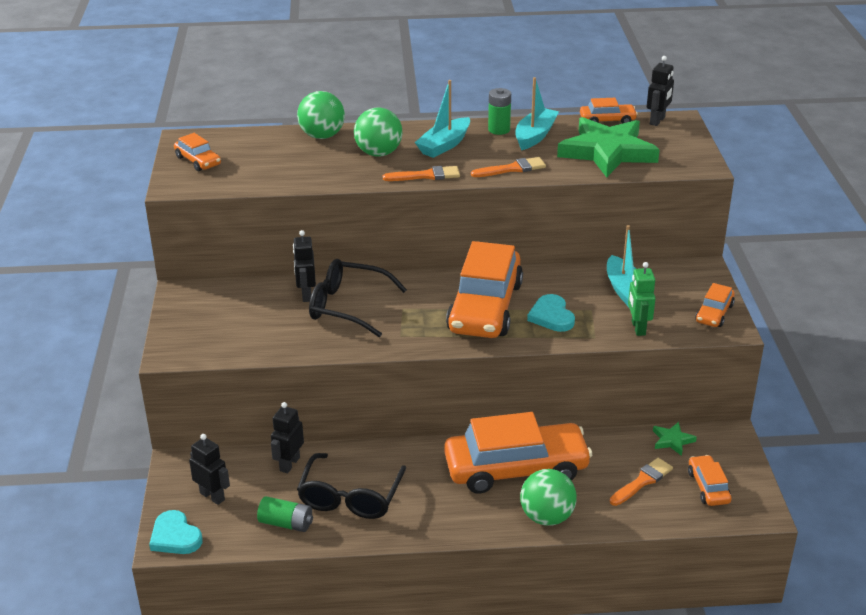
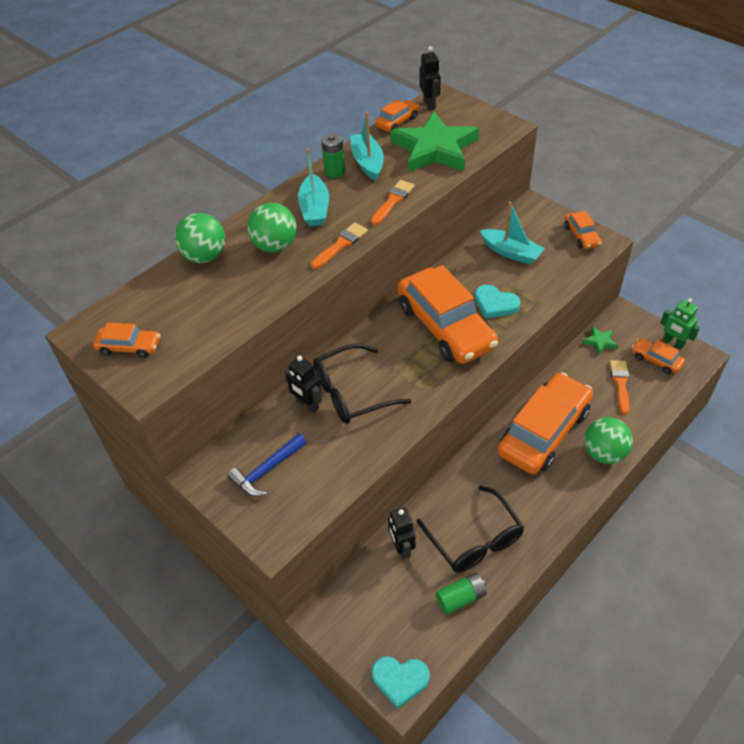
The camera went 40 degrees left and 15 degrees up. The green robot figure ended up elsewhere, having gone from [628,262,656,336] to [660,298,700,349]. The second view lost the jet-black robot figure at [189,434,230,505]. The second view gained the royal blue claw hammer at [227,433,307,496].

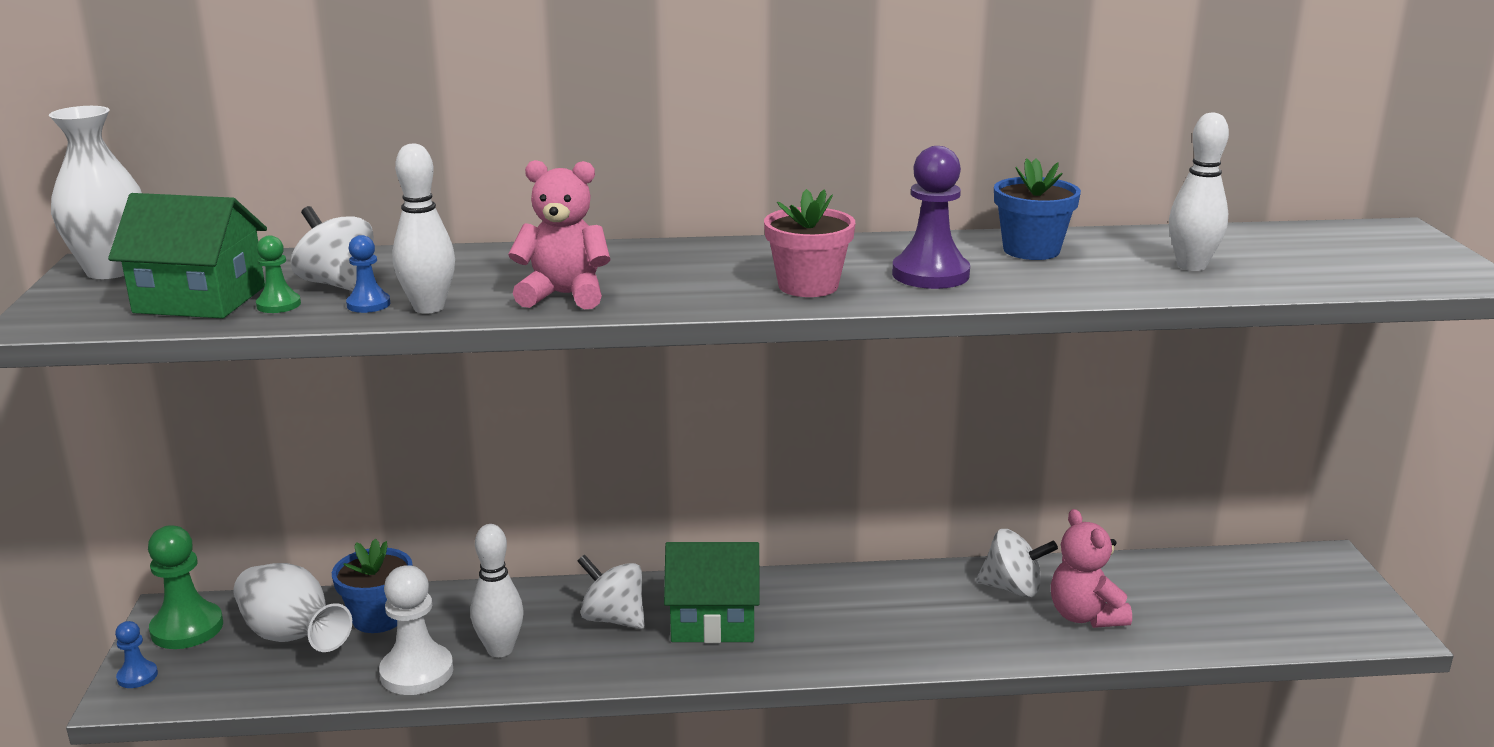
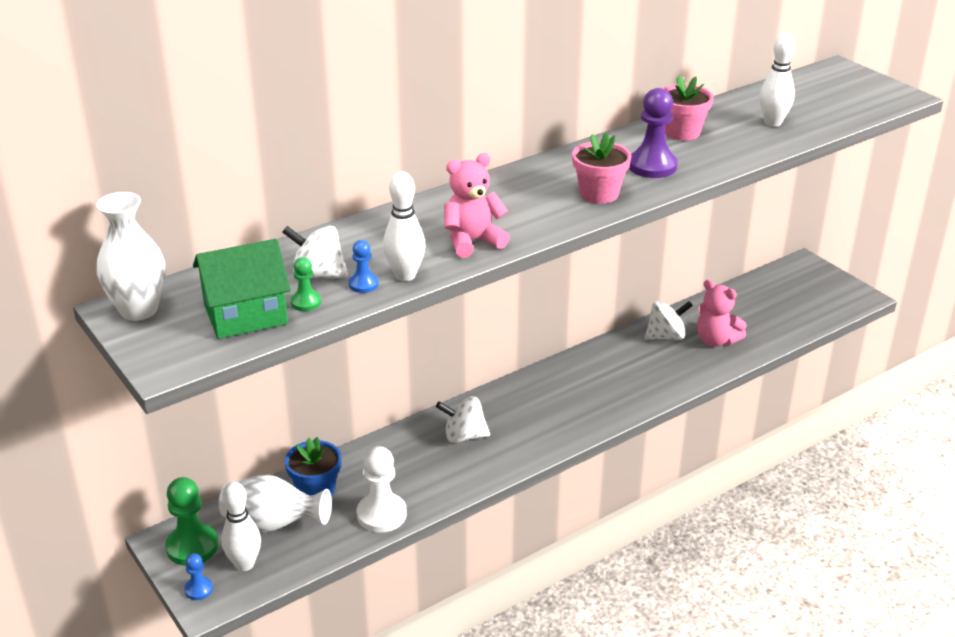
The camera went 30 degrees left and 10 degrees up. What was the royal blue plant pot at [994,158,1081,260] turned into the rosy plant pot at [663,75,713,141]. The snow-white tenpin ended up elsewhere, having gone from [471,524,524,657] to [221,482,261,571]. The second view lost the green toy house at [664,542,760,643].

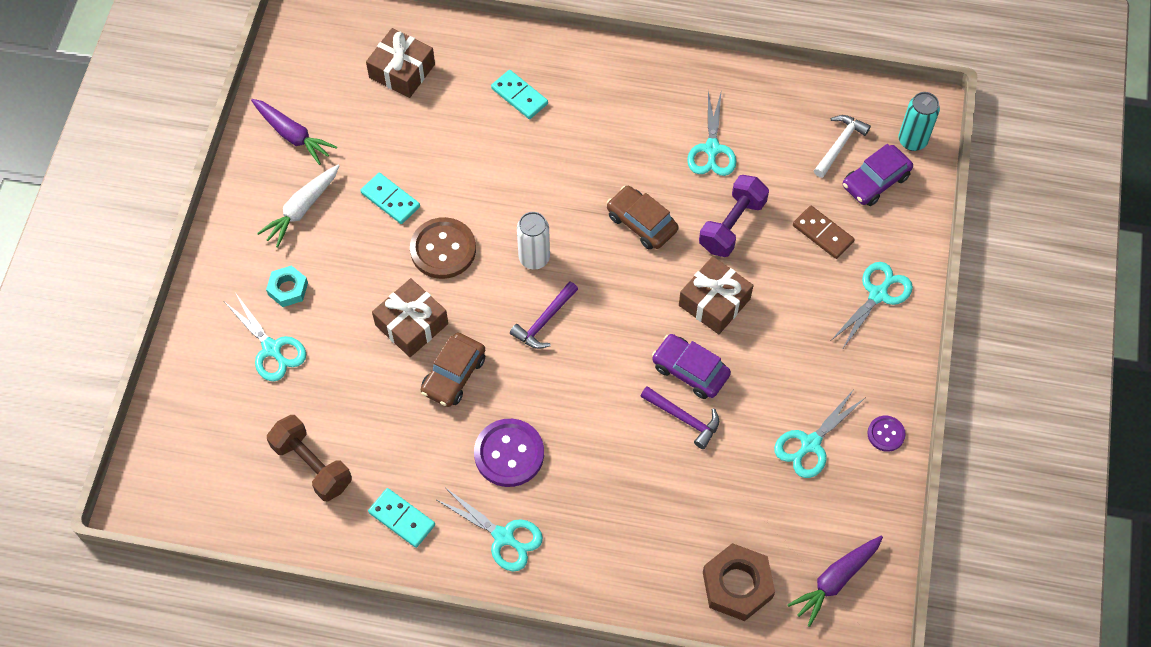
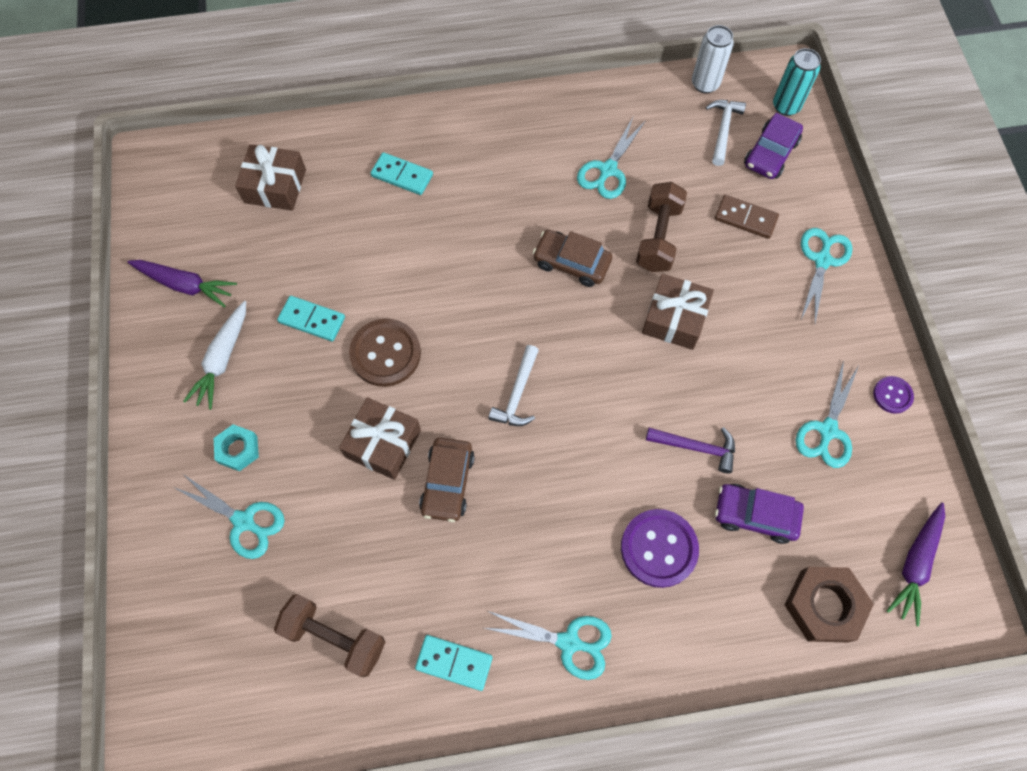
The camera went 20 degrees left and 5 degrees up. The aqua scissors at [687,91,736,176] ended up facing another way, 45 degrees clockwise from before. What was the violet free weight at [699,175,769,257] turned into the brown free weight at [636,182,687,272]. The snow-white tin ended up elsewhere, having gone from [517,212,550,269] to [692,25,734,93]. What was the violet claw hammer at [510,281,578,349] turned into the snow-white claw hammer at [488,345,539,426]. The violet toy car ended up elsewhere, having gone from [652,334,731,399] to [715,484,804,544]. The violet sewing button ended up elsewhere, having gone from [474,419,544,487] to [621,509,699,588].

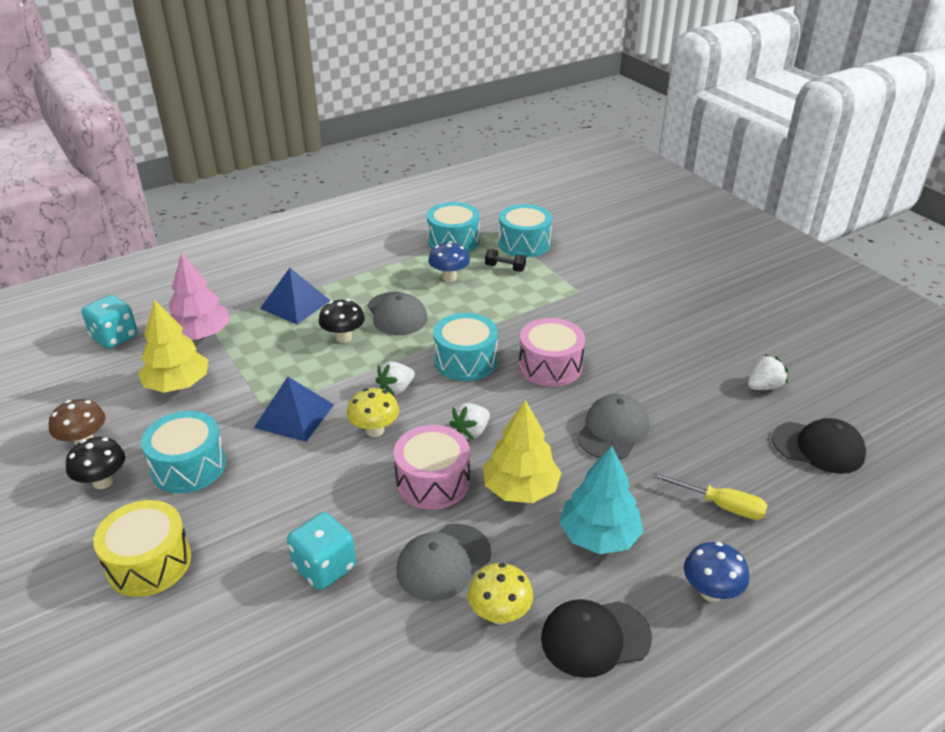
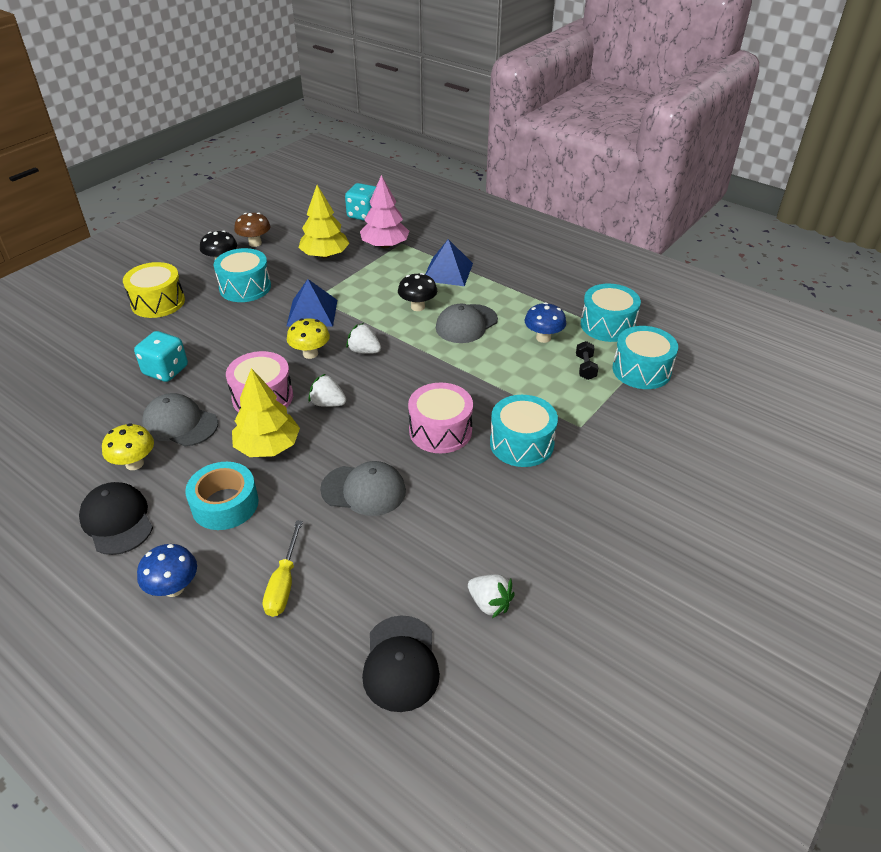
The camera went 70 degrees right and 5 degrees up. The aqua toy drum ended up elsewhere, having gone from [433,313,498,381] to [490,395,558,467]. Where the aqua tree stood at [559,446,644,554], the aqua roll of tape came to stand at [185,462,259,530].

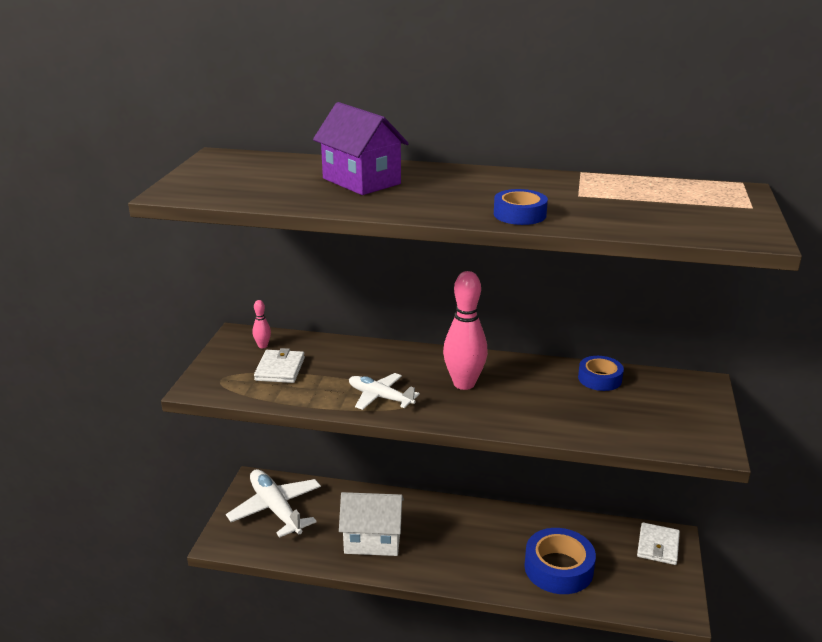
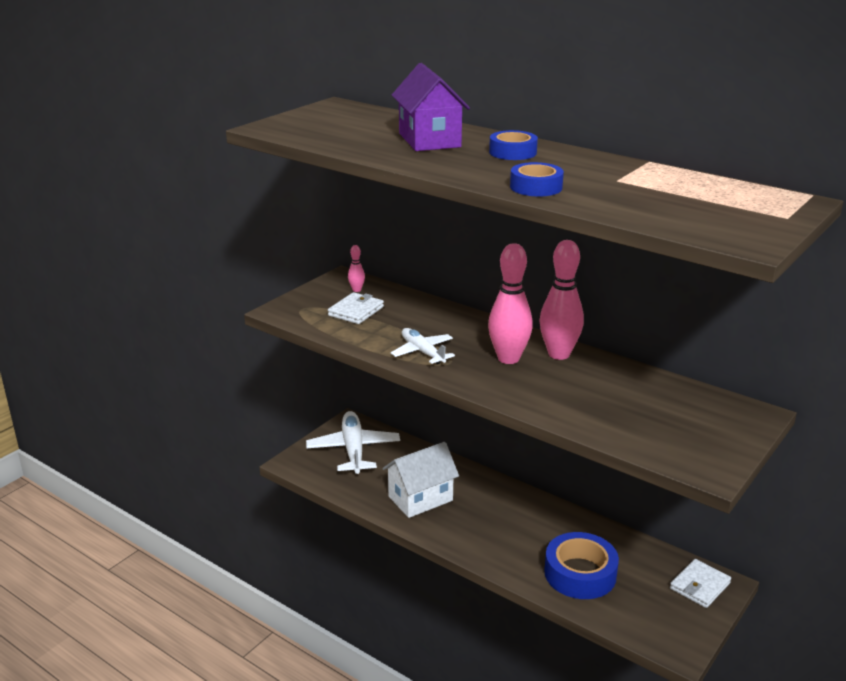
The camera went 25 degrees right and 0 degrees up. The royal blue roll of tape ended up elsewhere, having gone from [578,356,624,391] to [489,130,538,160]. The snow-white toy house at [339,492,404,556] ended up facing another way, 60 degrees counterclockwise from before. The second view gained the rosy tenpin at [540,240,584,360].

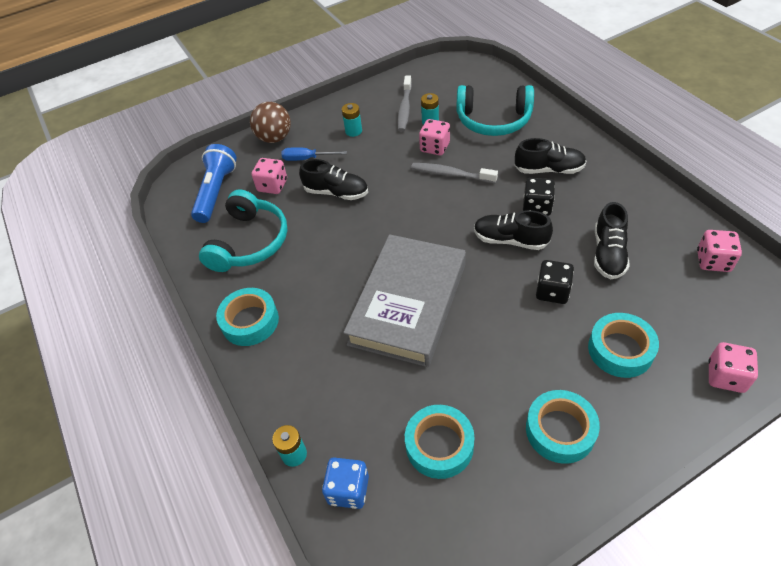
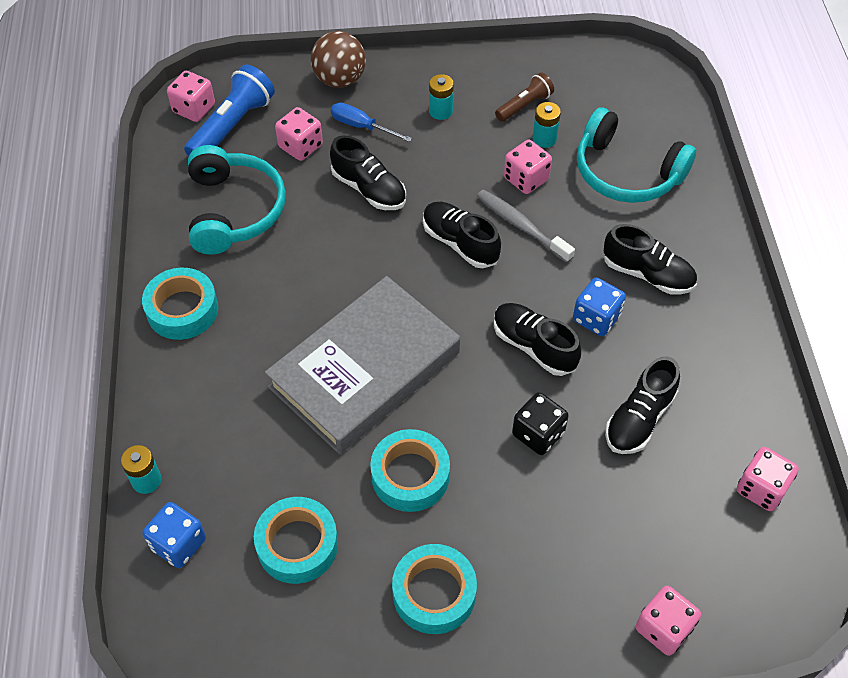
The camera went 20 degrees right and 5 degrees up. Where the gray dental brush stood at [397,76,412,132], the brown flashlight came to stand at [495,72,554,122]. What was the jet-black dice at [523,178,555,216] turned into the royal blue dice at [573,278,626,336]. The aqua headset at [199,190,288,272] ended up facing another way, 45 degrees counterclockwise from before. The aqua roll of tape ended up elsewhere, having gone from [588,313,659,378] to [370,429,450,512]. The second view gained the rosy dice at [167,71,215,122]. The second view gained the jet-black sneaker at [423,202,501,268].

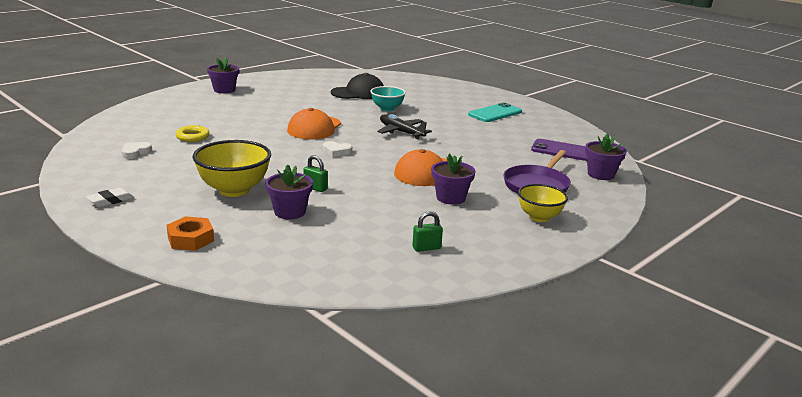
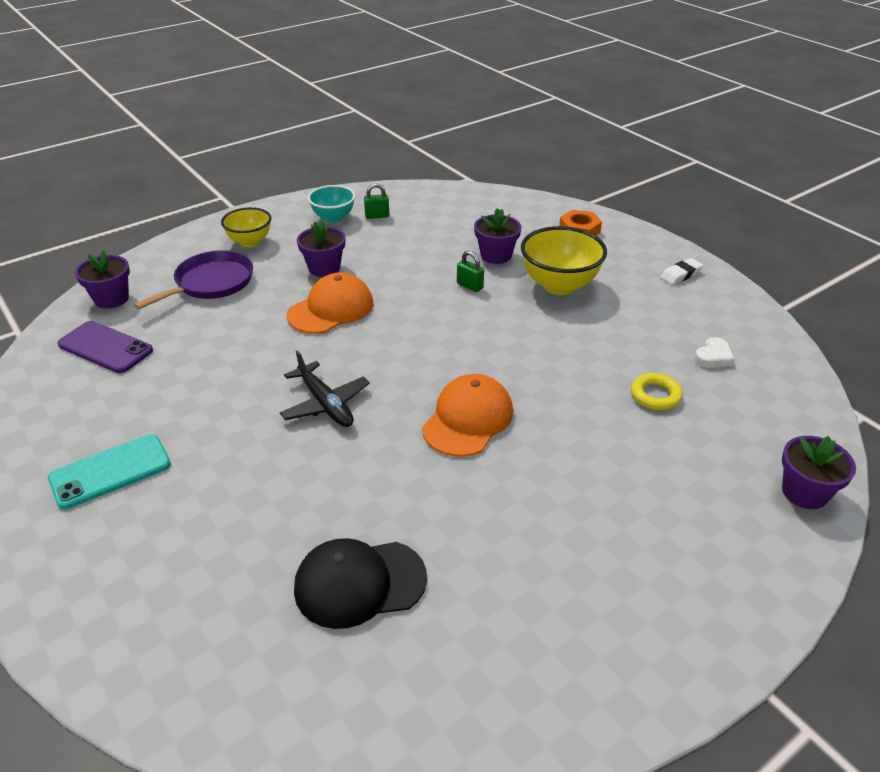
The camera went 170 degrees left and 15 degrees up. The violet plant pot ended up elsewhere, having gone from [207,57,239,93] to [782,436,856,509]. The aqua deep dish ended up elsewhere, having gone from [370,86,406,111] to [308,185,355,223]. The second view lost the snow-white love heart at [323,141,352,157].

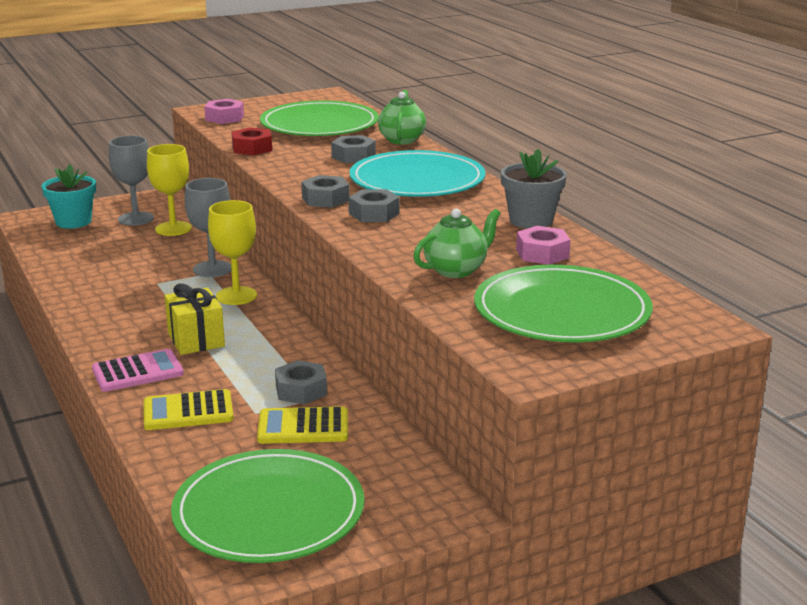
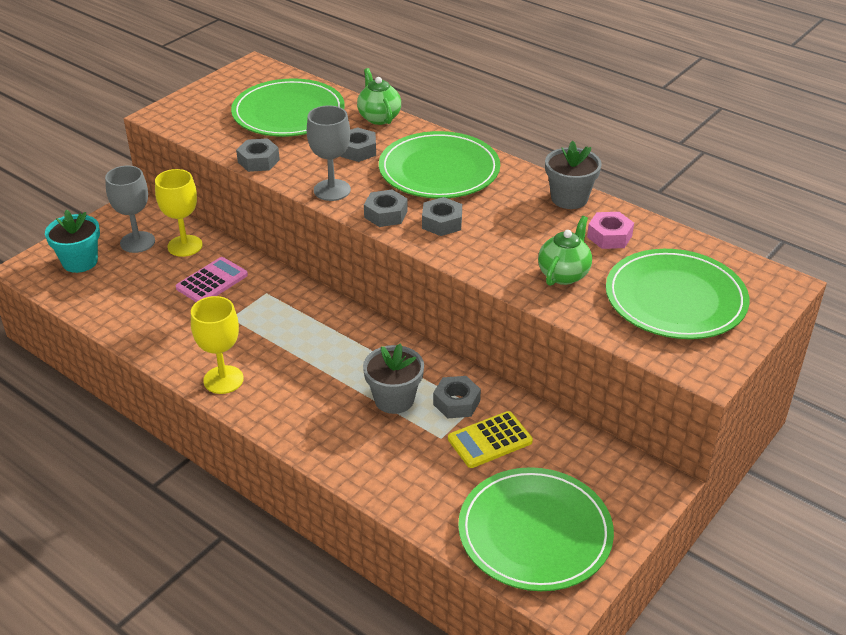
The camera went 25 degrees left and 15 degrees up. The second view lost the rosy hexagon nut at [204,99,244,124]. What was the scarlet hexagon nut at [232,127,272,155] turned into the gray hexagon nut at [236,138,280,172]. What was the aqua flat dish at [350,150,486,197] turned into the green flat dish at [379,131,500,199]. The gray chalice ended up elsewhere, having gone from [185,178,232,277] to [307,105,351,201]. The golden chalice ended up elsewhere, having gone from [208,200,257,305] to [191,296,244,394]. The second view lost the golden present at [165,283,225,355]. The rosy adding machine ended up elsewhere, having gone from [92,349,184,392] to [176,257,248,302]. The second view lost the golden adding machine at [144,389,234,430]. The second view gained the gray plant pot at [363,343,424,414].

